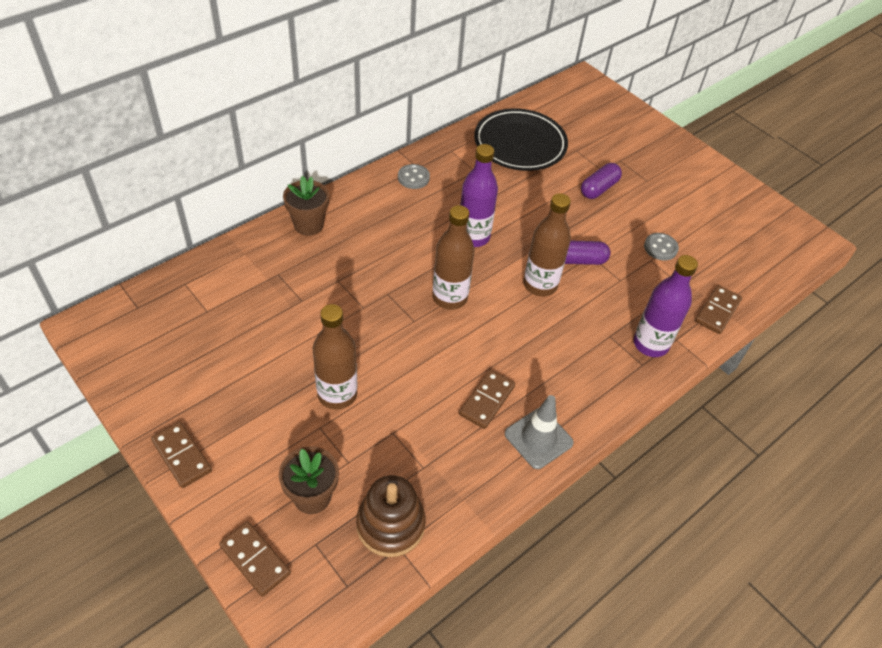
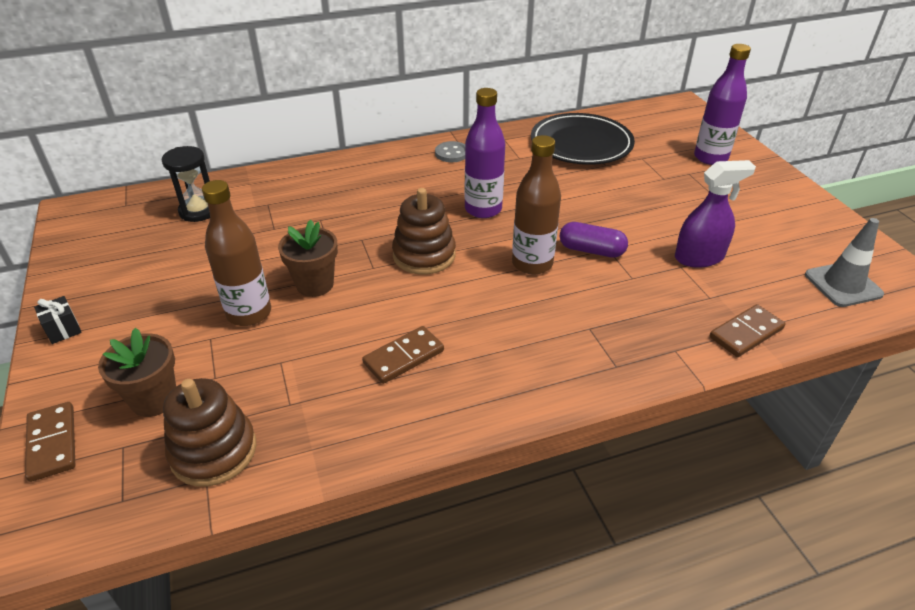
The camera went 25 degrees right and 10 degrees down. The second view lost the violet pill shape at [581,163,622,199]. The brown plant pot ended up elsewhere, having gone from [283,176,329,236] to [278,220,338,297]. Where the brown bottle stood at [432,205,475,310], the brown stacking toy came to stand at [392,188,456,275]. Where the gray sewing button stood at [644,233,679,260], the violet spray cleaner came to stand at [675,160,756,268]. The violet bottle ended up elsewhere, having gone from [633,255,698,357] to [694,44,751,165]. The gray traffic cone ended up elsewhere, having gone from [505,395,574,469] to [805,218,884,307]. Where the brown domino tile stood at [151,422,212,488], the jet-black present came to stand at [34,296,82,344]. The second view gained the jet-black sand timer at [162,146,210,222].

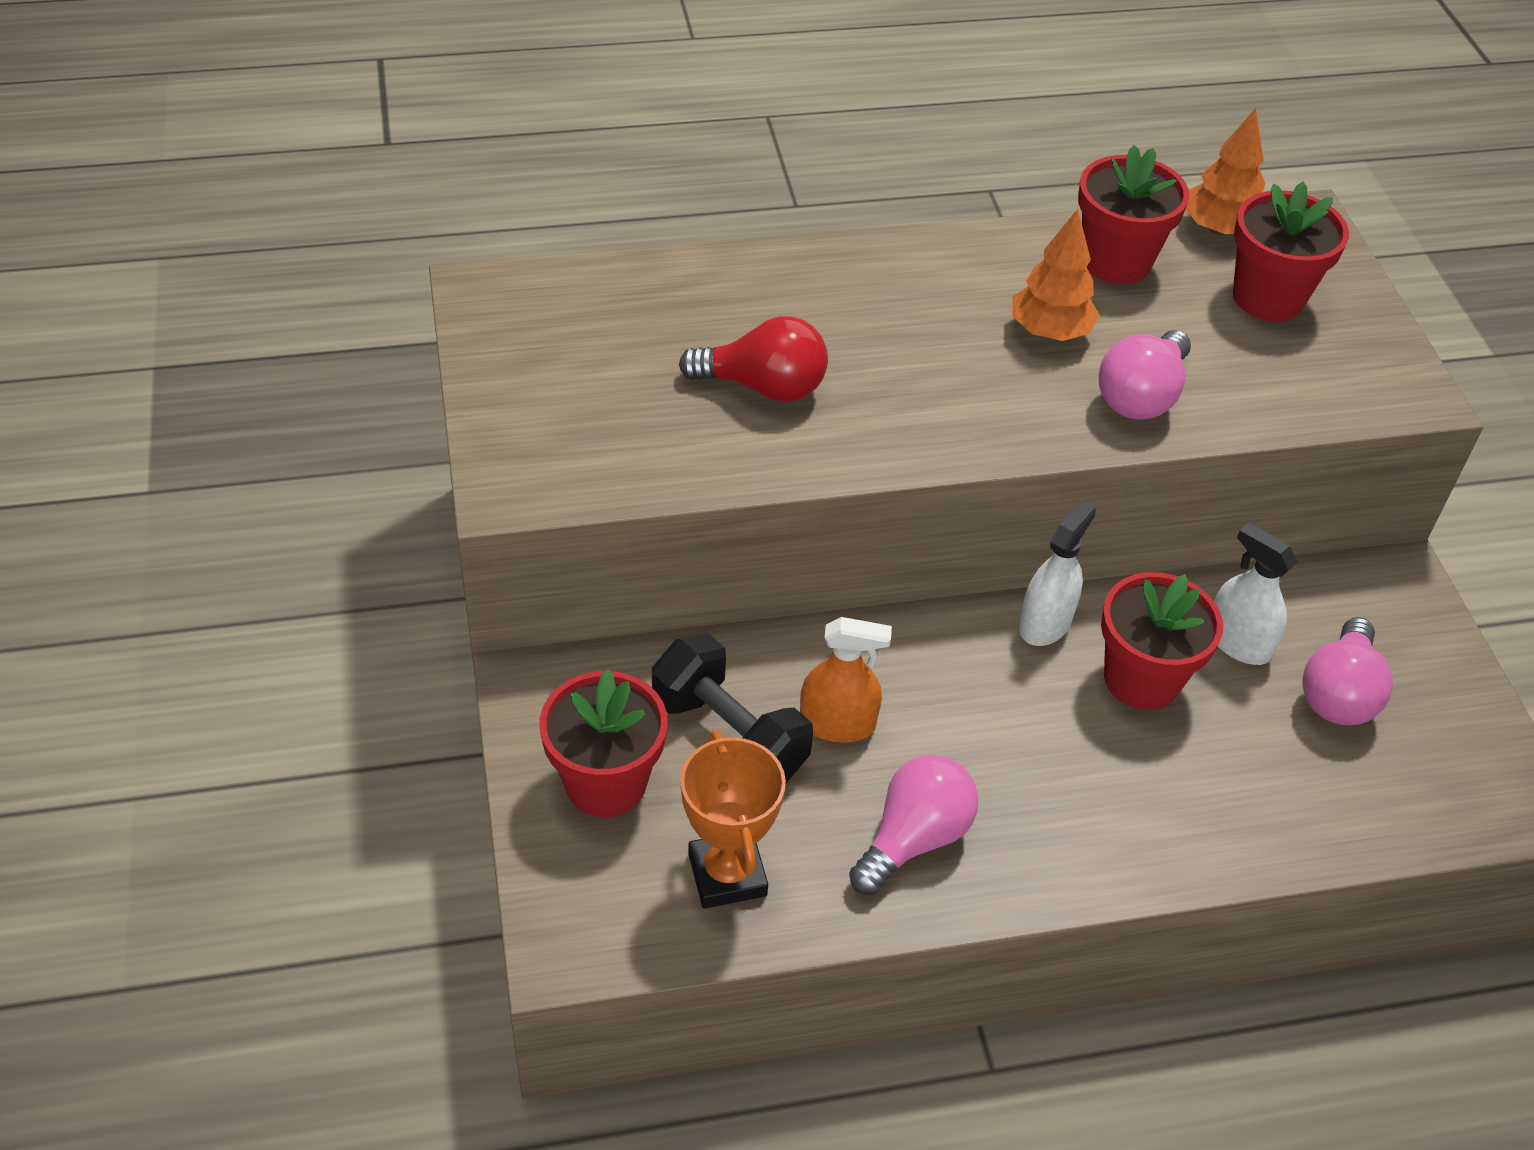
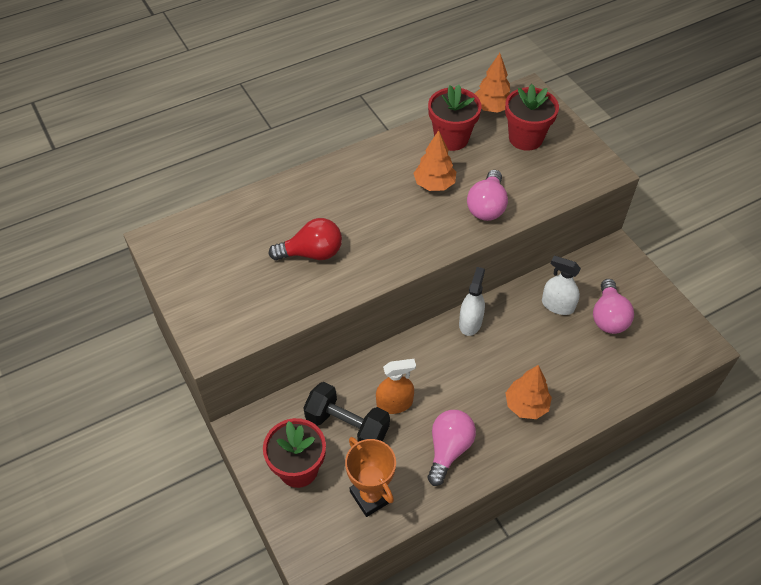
The camera went 15 degrees left and 5 degrees up. The second view lost the scarlet plant pot at [1101,572,1223,710]. The second view gained the orange-coloured tree at [505,365,552,419].

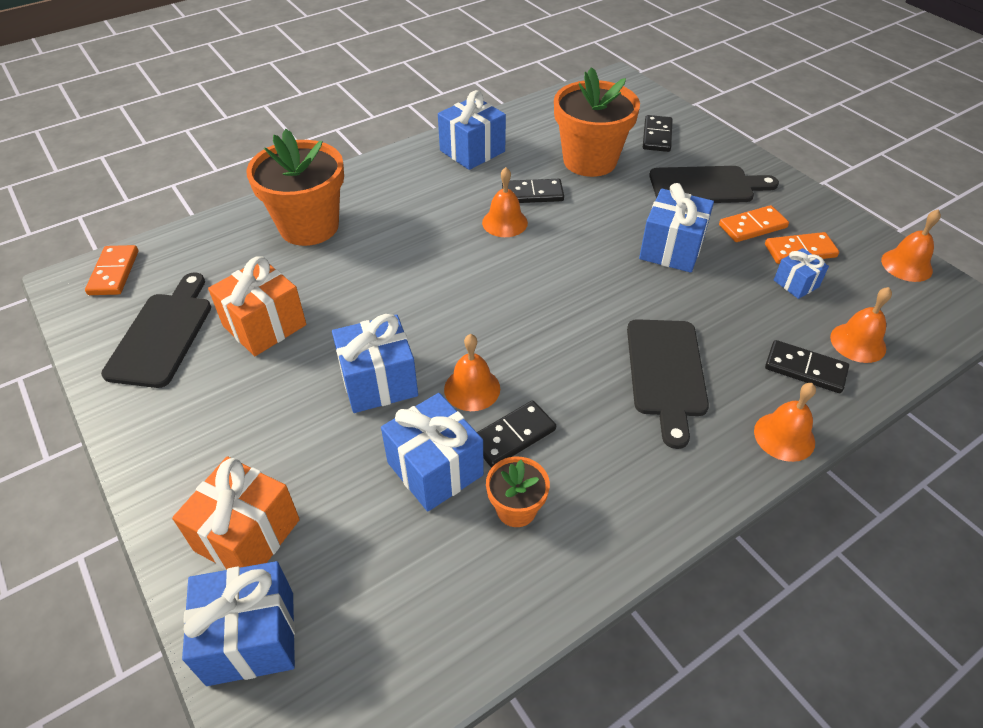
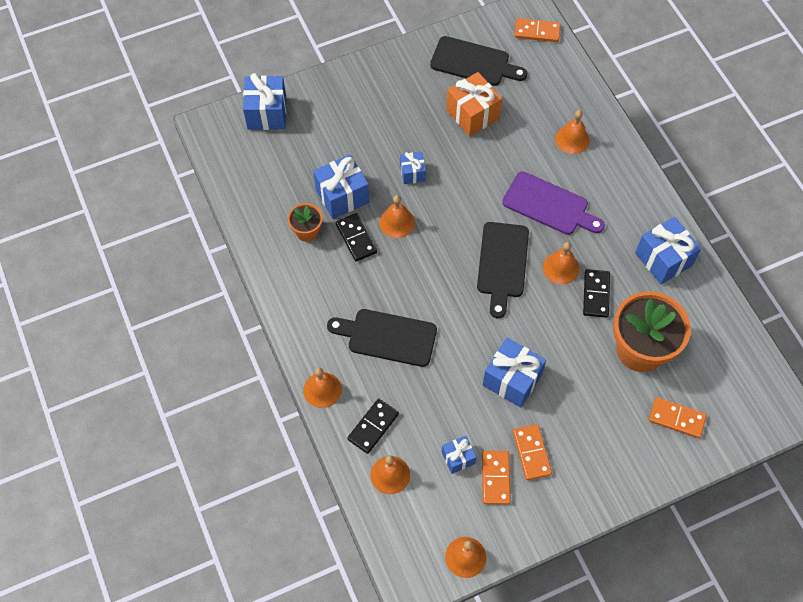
The camera went 100 degrees right and 15 degrees up. What was the jet-black domino tile at [643,115,673,152] turned into the orange-coloured domino tile at [649,397,707,438]. Where the orange-coloured plant pot stood at [246,129,344,246], the orange-coloured school bell came to stand at [555,110,590,154]. The jet-black chopping board ended up elsewhere, having gone from [649,166,779,203] to [477,222,529,318]. The size of the royal blue present at [332,314,418,413] changed by a factor of 0.56. The second view lost the orange-coloured present at [172,457,300,569]. The second view gained the violet chopping board at [502,172,605,235].

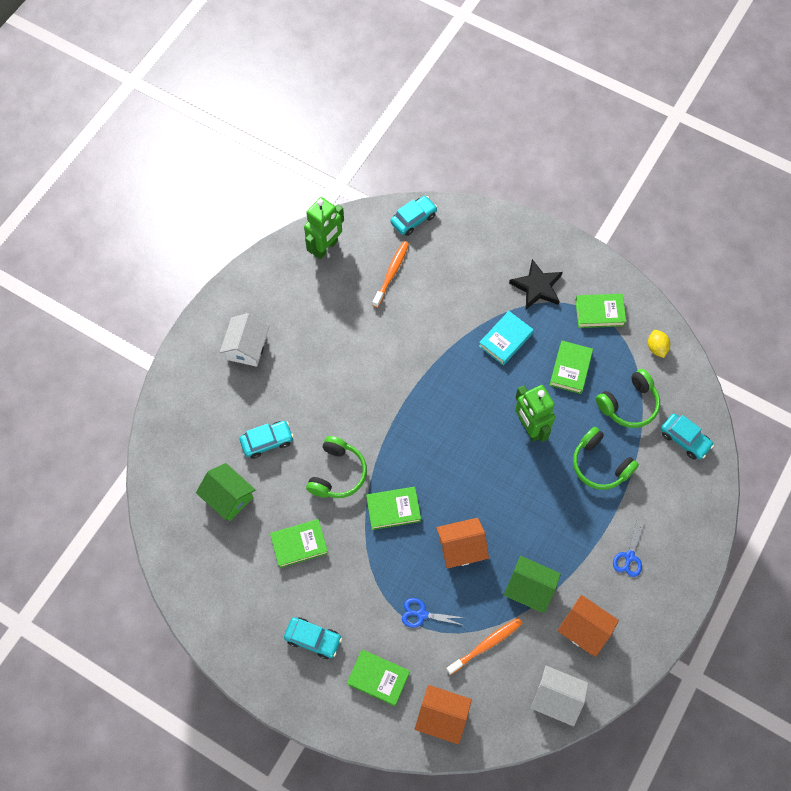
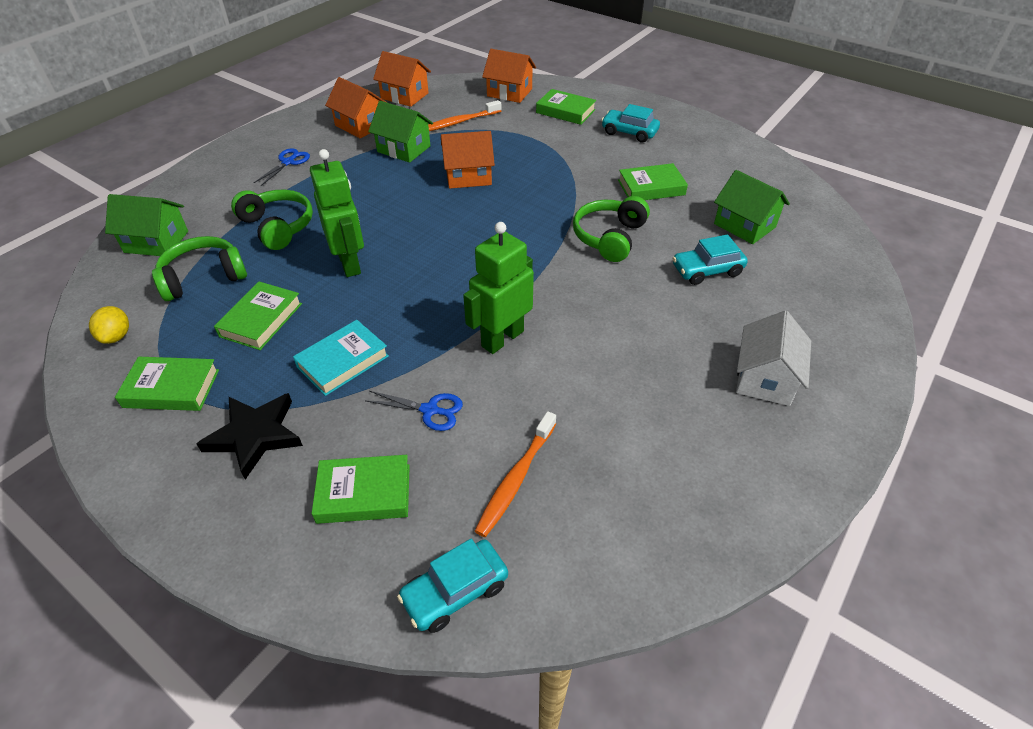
The camera went 175 degrees left and 20 degrees down. The green robot figure ended up elsewhere, having gone from [304,197,344,260] to [463,222,534,354]. Where the aqua toy car stood at [661,413,714,460], the green toy house came to stand at [105,194,188,256]. The green book ended up elsewhere, having gone from [366,487,421,530] to [311,455,410,524]. The royal blue scissors ended up elsewhere, having gone from [402,598,464,628] to [365,391,463,431]. What was the snow-white toy house at [531,666,589,726] turned into the orange-coloured toy house at [373,51,431,107].

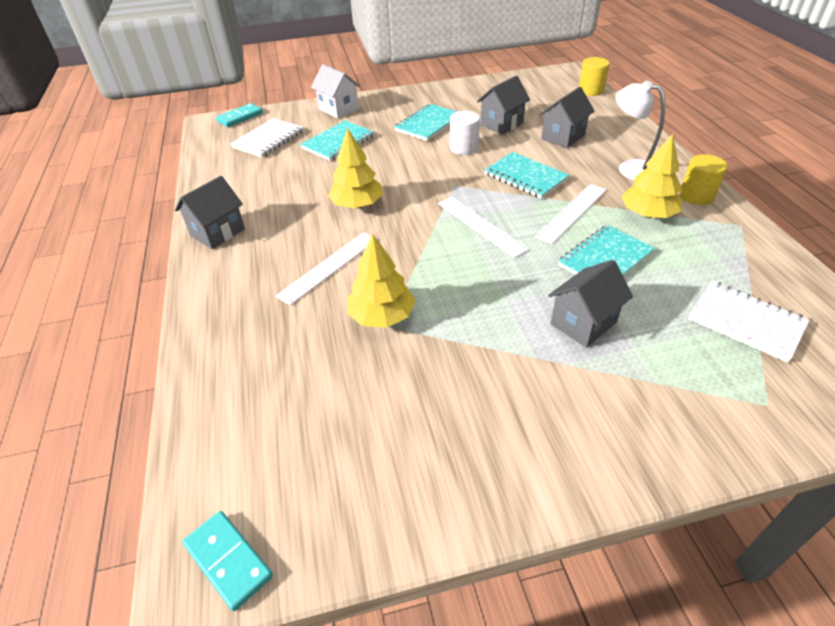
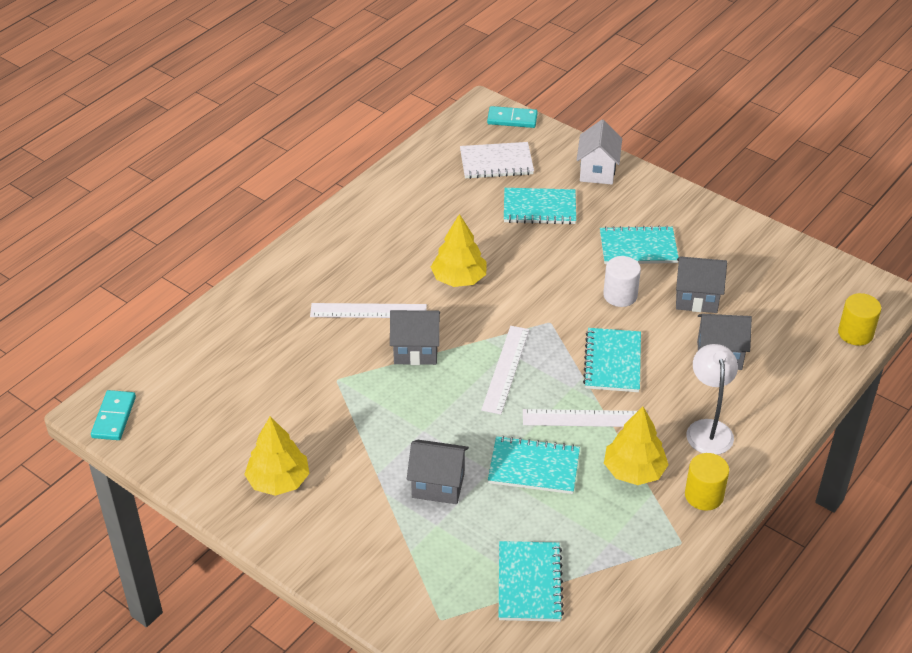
The camera went 50 degrees right and 0 degrees up. The gray toy house ended up elsewhere, having gone from [175,176,245,249] to [390,310,440,365]. The golden tree ended up elsewhere, having gone from [347,233,416,328] to [244,417,310,496]. What was the snow-white notepad at [688,281,810,363] turned into the aqua notepad at [499,541,564,622].

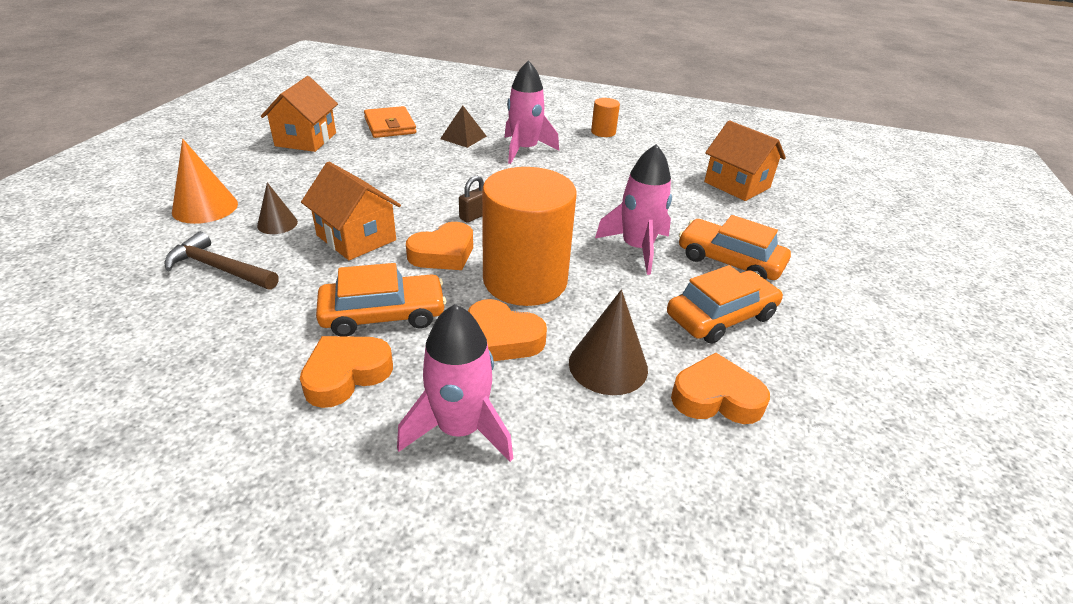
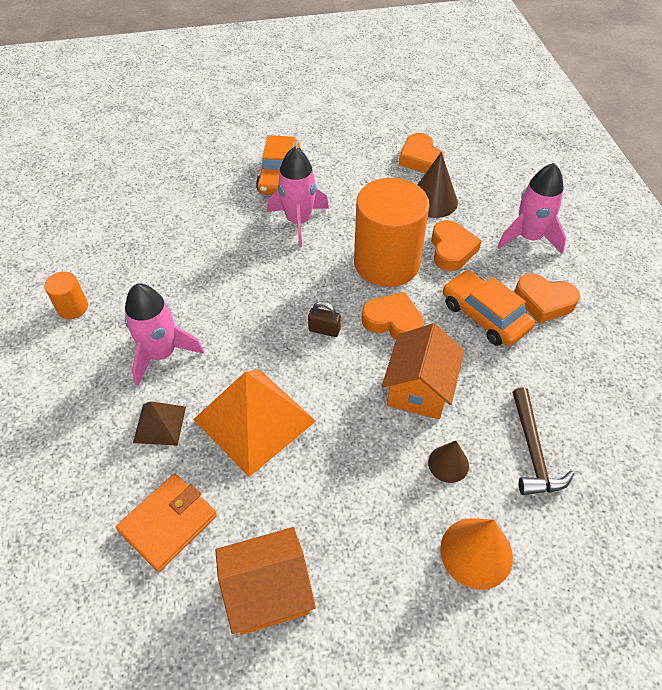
The camera went 115 degrees left and 15 degrees up. The second view lost the orange-coloured toy house at [704,120,786,201]. The second view lost the orange-coloured toy car at [667,265,783,344]. The second view gained the orange-coloured pyramid shape at [193,369,316,477].

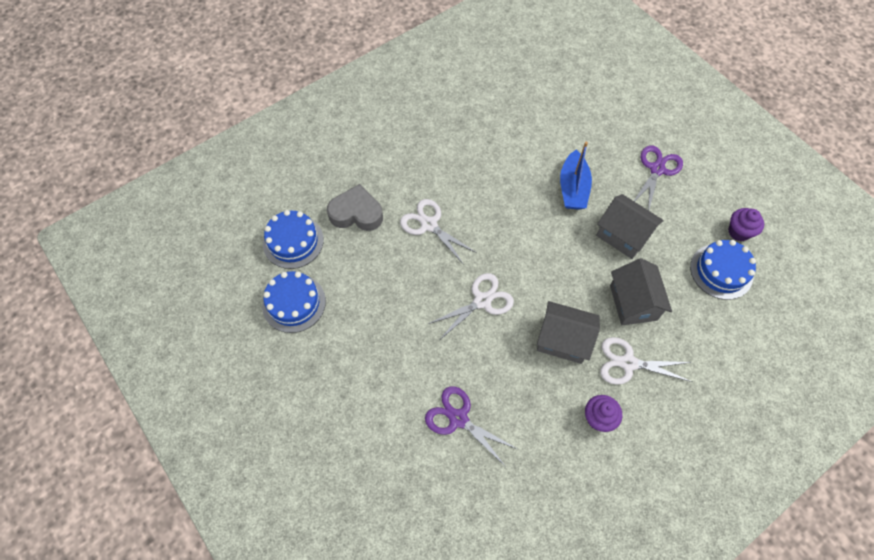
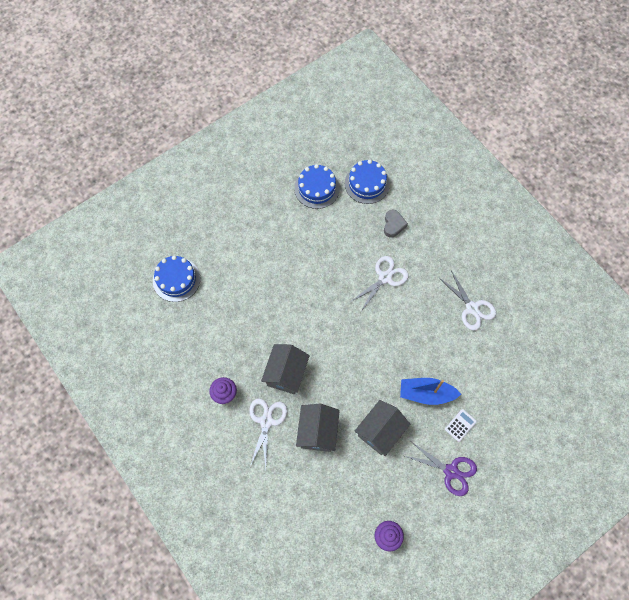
The camera went 90 degrees right and 5 degrees up. The size of the gray love heart at [327,184,383,231] changed by a factor of 0.65. The royal blue gateau ended up elsewhere, having gone from [690,240,756,300] to [153,255,200,302]. The gray toy house at [610,258,672,325] ended up facing another way, 75 degrees counterclockwise from before. The snow-white scissors ended up elsewhere, having gone from [428,273,514,339] to [440,270,496,331]. The second view lost the violet scissors at [425,386,517,467]. The second view gained the snow-white adding machine at [445,409,477,442].

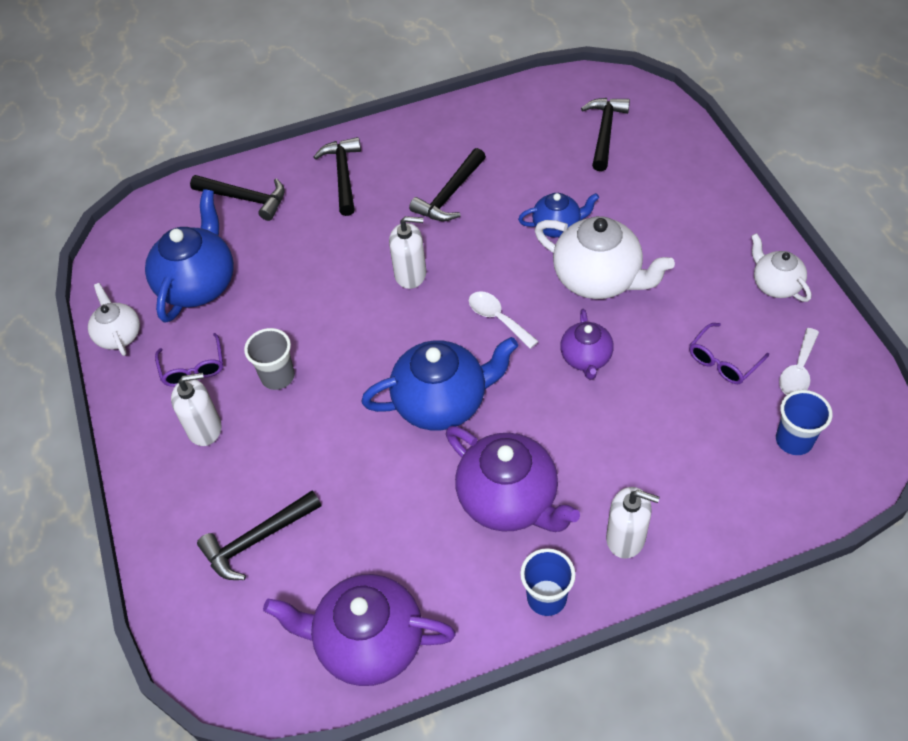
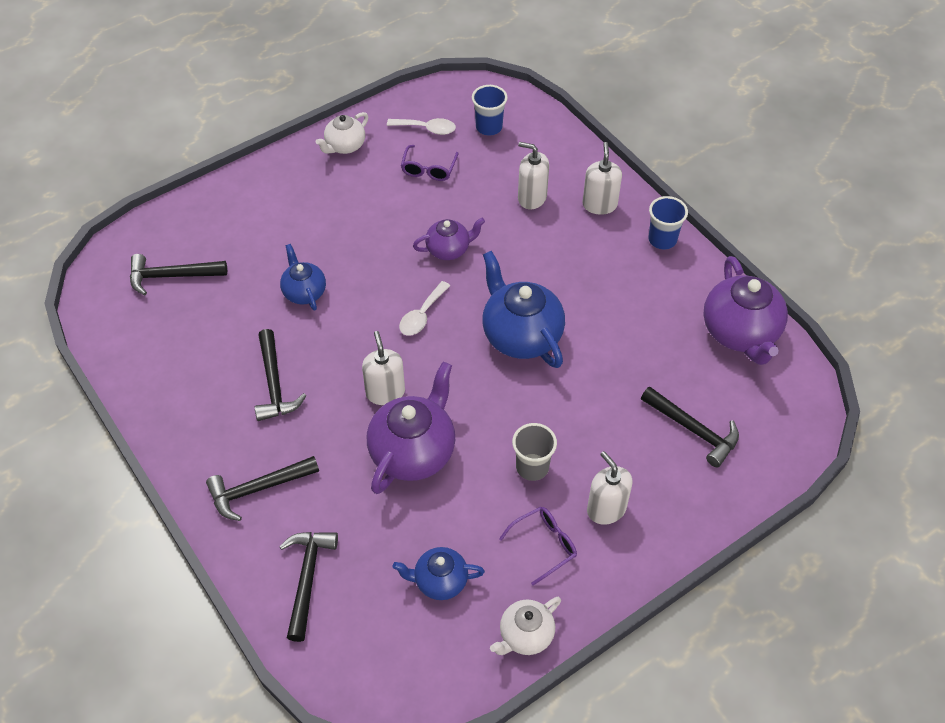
The camera went 110 degrees left and 0 degrees up. The jet-black claw hammer at [409,148,486,221] ended up facing another way, 60 degrees clockwise from before. The size of the royal blue china teapot at [145,189,234,323] changed by a factor of 0.57. The second view lost the snow-white china teapot at [535,216,675,299]. The violet glasses at [689,323,769,384] ended up facing another way, 75 degrees clockwise from before. The violet china teapot ended up elsewhere, having gone from [446,426,580,532] to [367,362,455,494]. The second view gained the snow-white pump bottle at [518,142,549,209].

